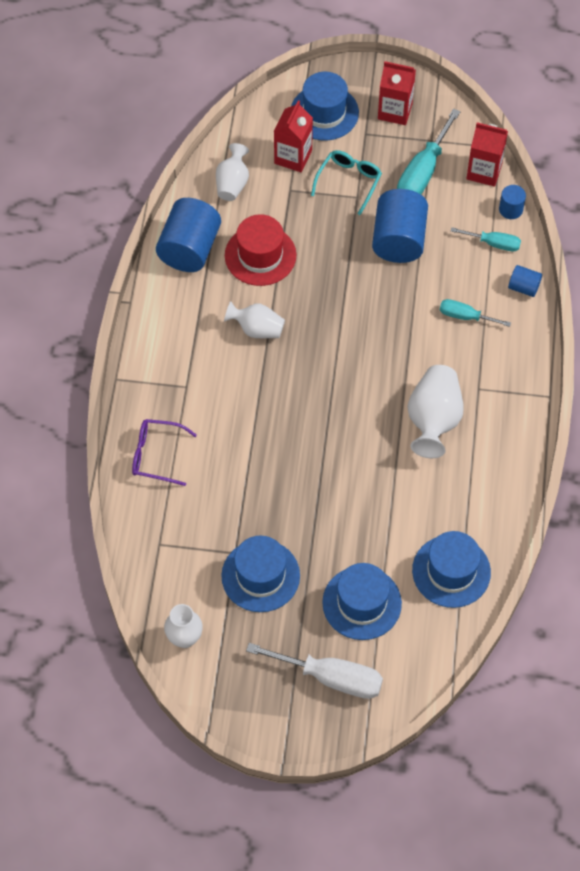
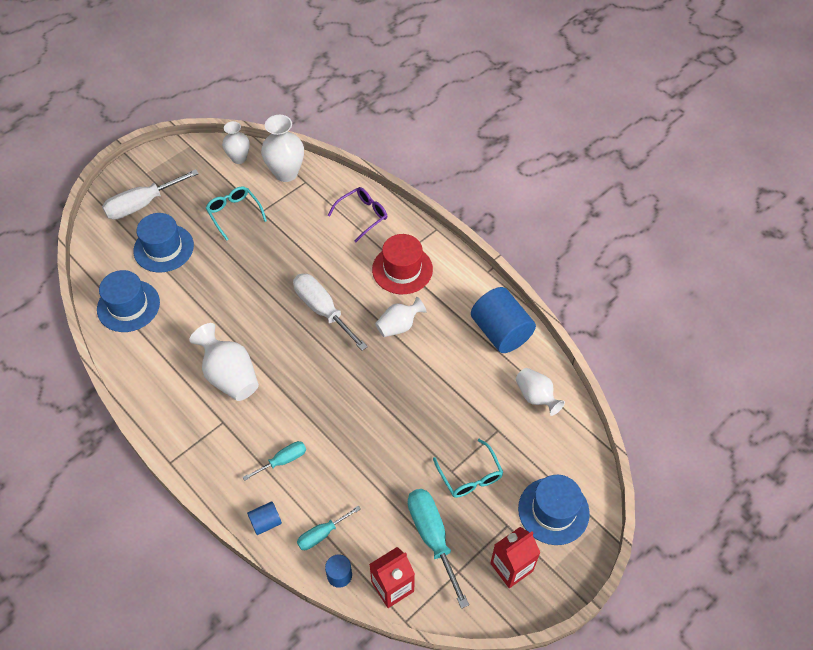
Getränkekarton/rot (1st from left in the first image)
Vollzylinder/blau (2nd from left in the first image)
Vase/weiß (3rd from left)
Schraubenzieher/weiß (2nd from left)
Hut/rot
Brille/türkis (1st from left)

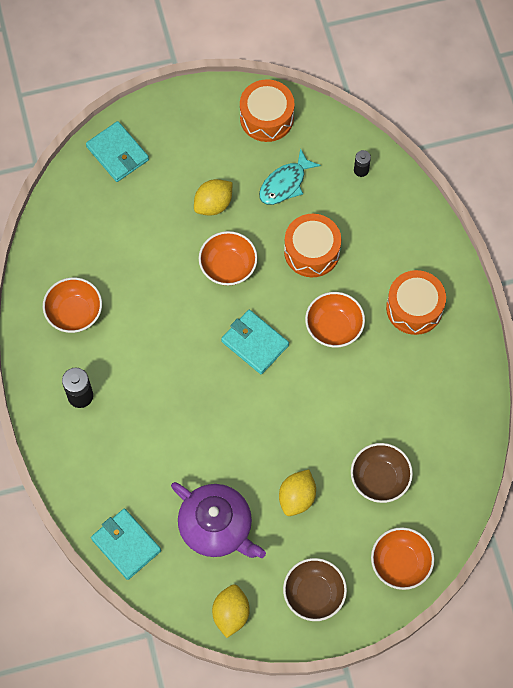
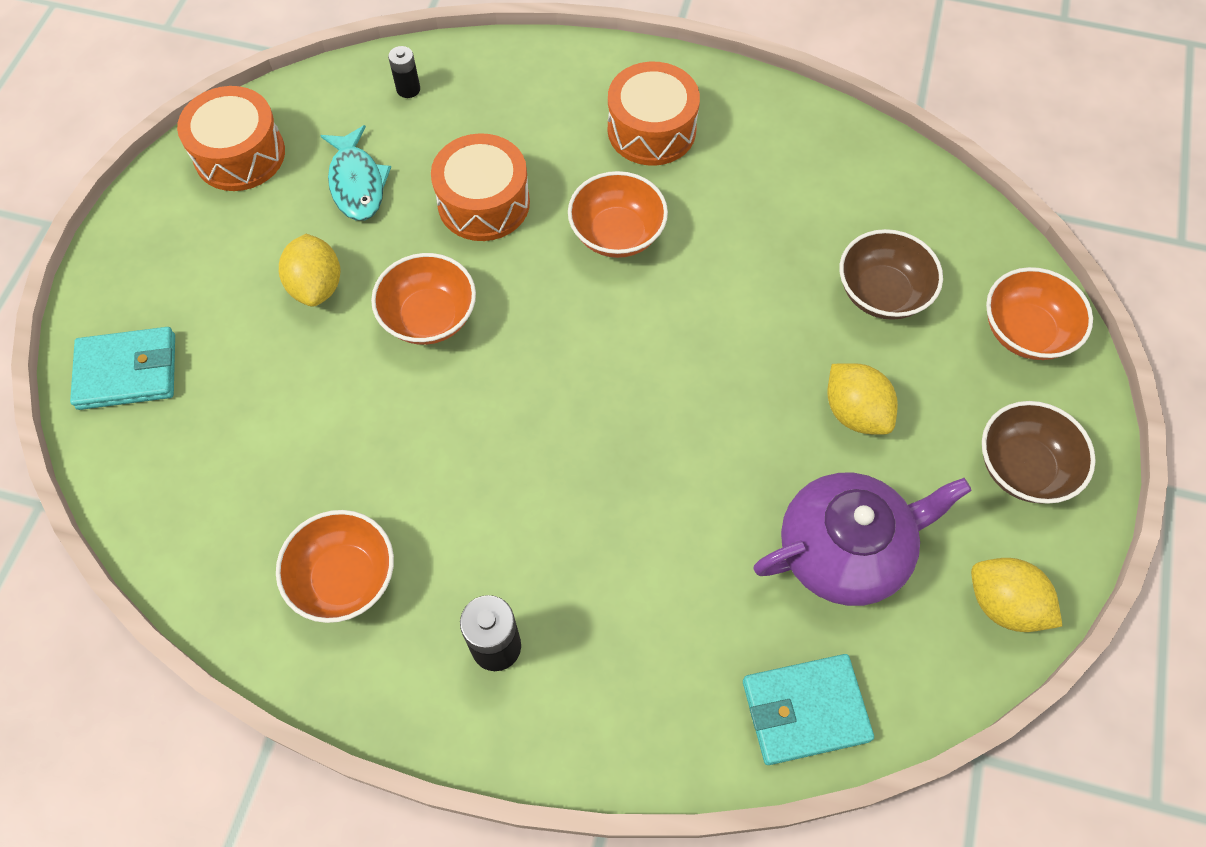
Geldbörse/türkis (3rd from left in the first image)

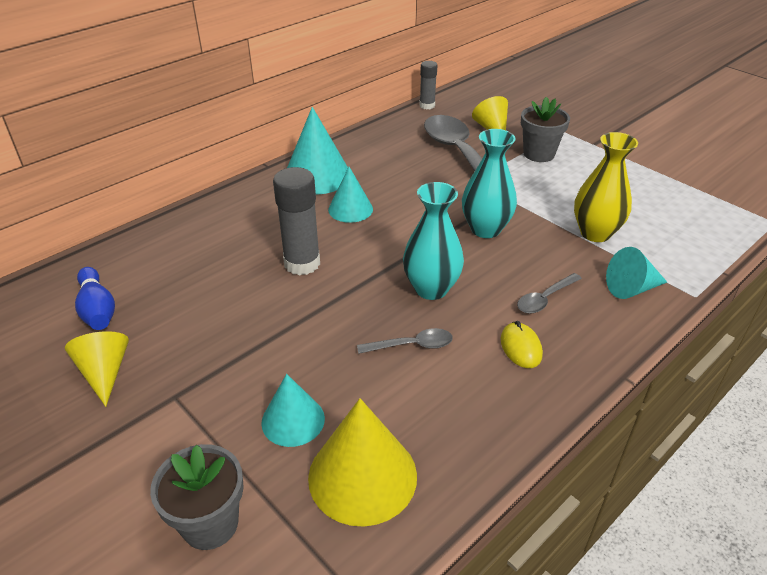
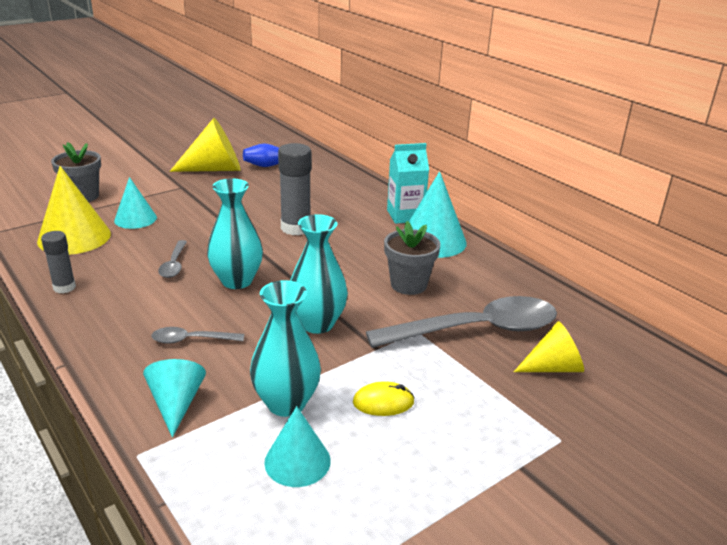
Getränkekarton/türkis
Kegel/türkis (3rd from left)
Klebestift/grau (1st from left)
Computermaus/gelb
Blumentopf/grau (2nd from left)
Vase/türkis (2nd from left)
Löffel/grau (2nd from left)
Kegel/gelb (2nd from left)

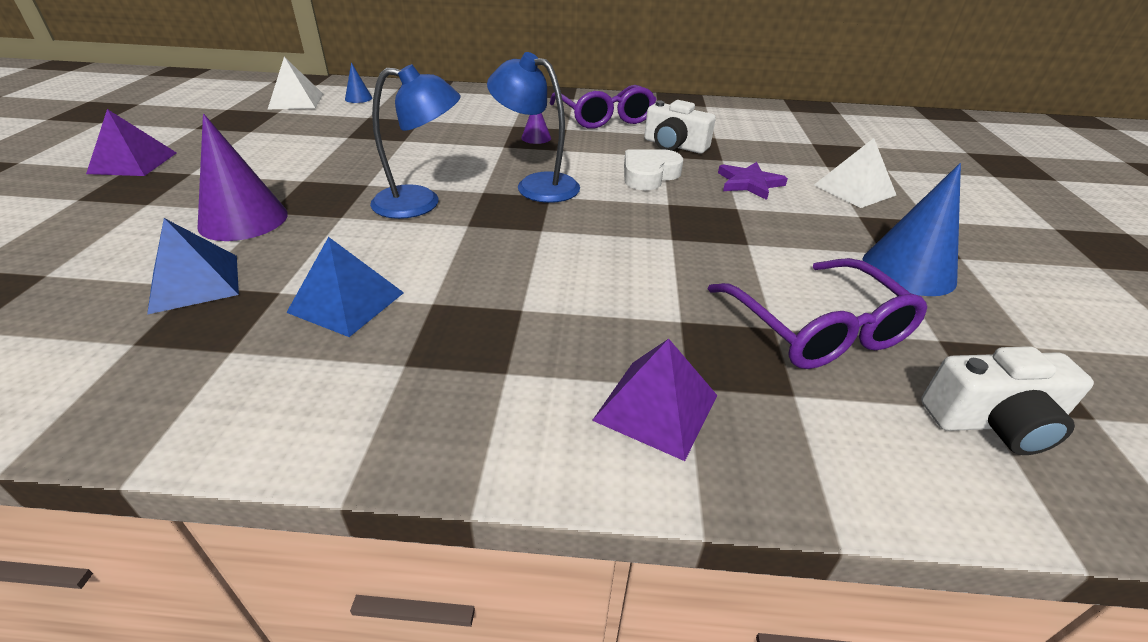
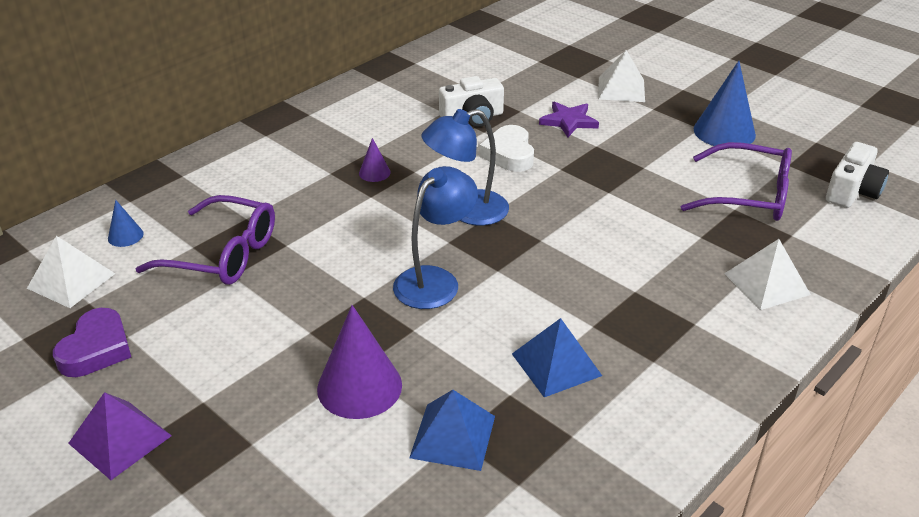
Herz/lila
Brille/lila (1st from left)
Pyramide/weiß (3rd from left)

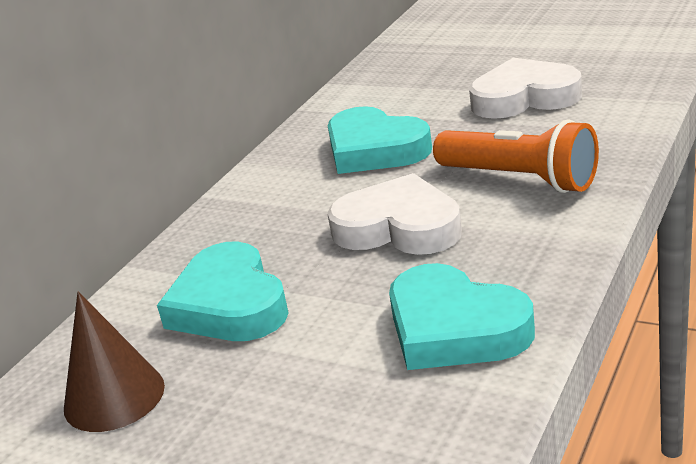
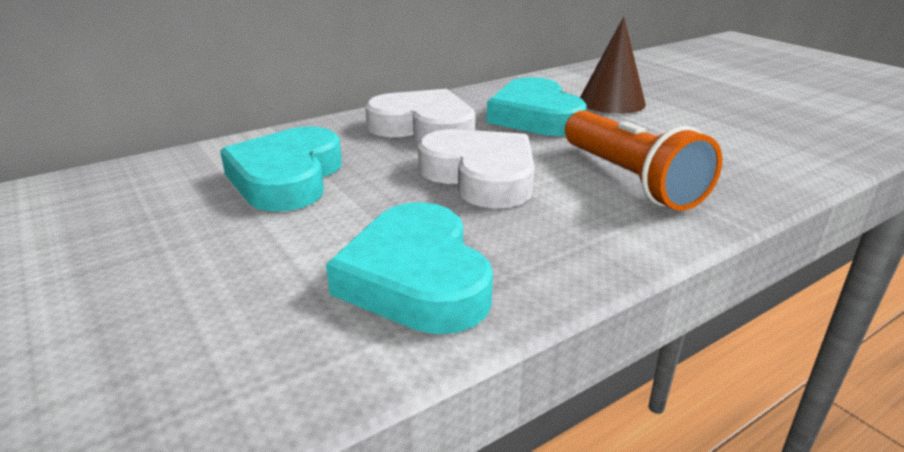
Kegel/braun
Herz/weiß (1st from left)

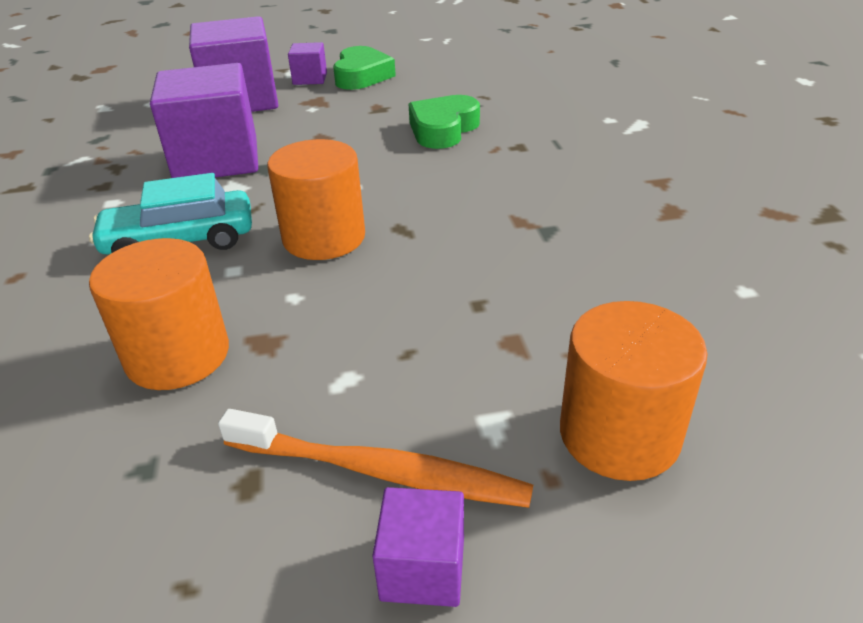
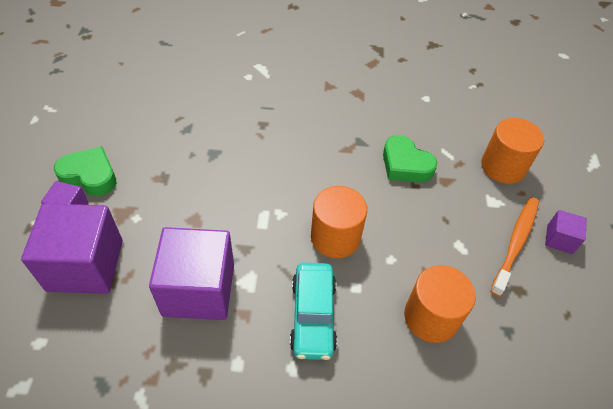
Herz/grün (2nd from left)

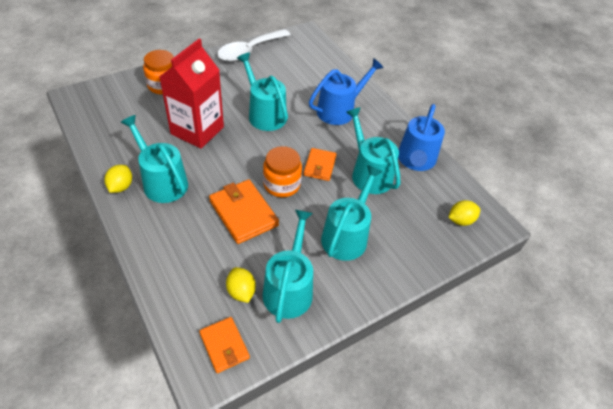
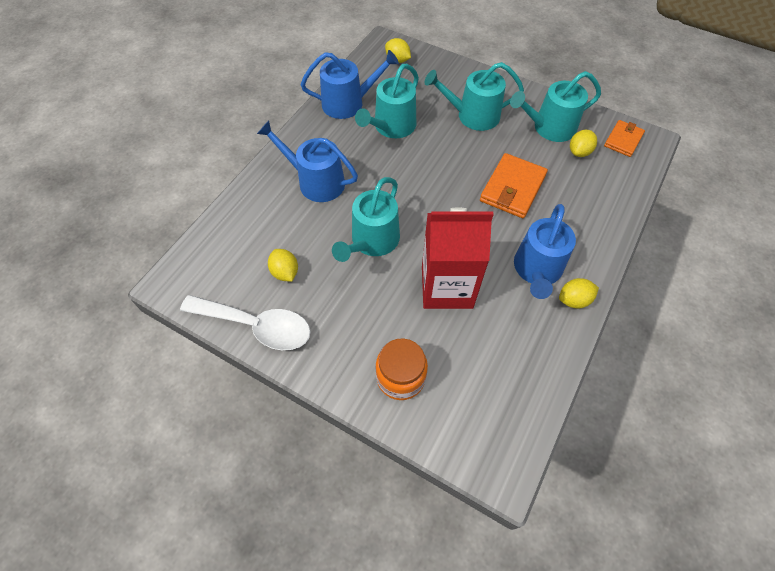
Einmachglas/orange (2nd from left in the first image)
Geldbörse/orange (3rd from left in the first image)
Zitrone/gelb (1st from left)
Gießkanne/blau (3rd from left)

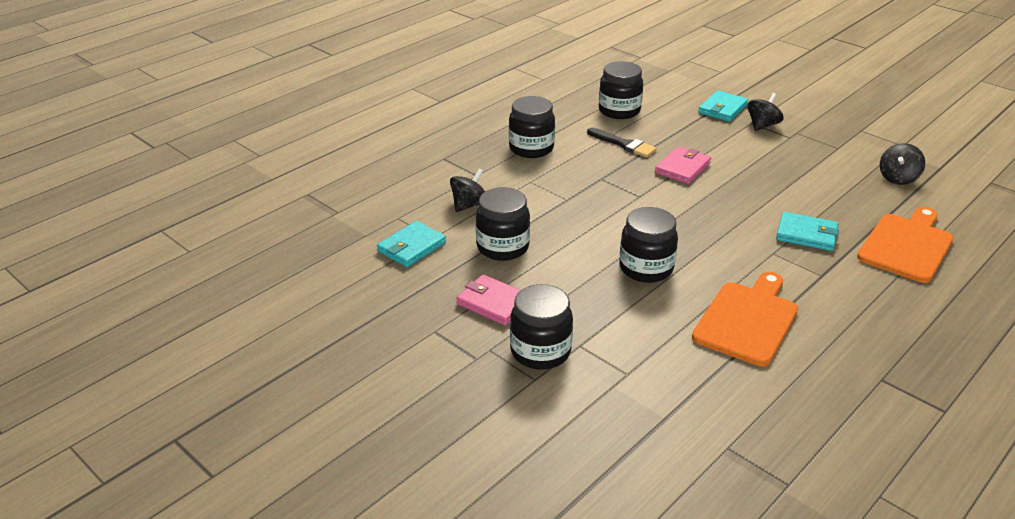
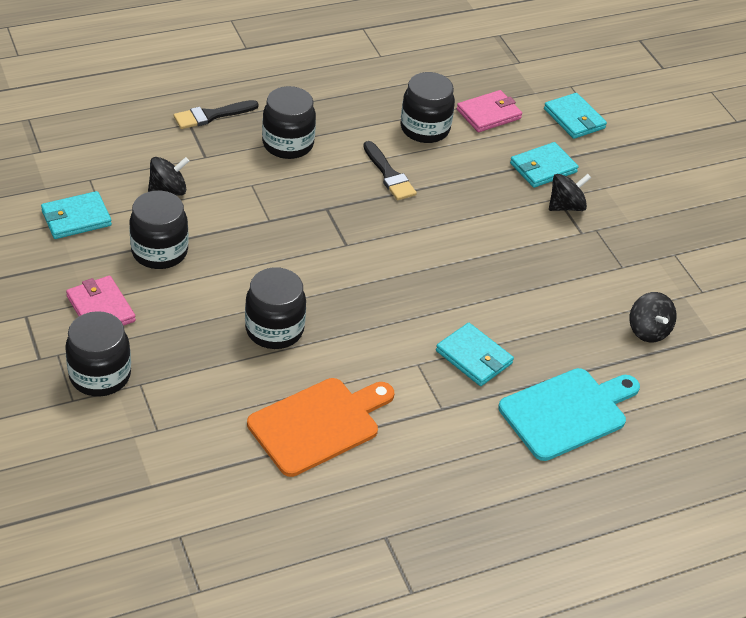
Pinsel/schwarz (1st from left)
Geldbörse/türkis (4th from left)
Geldbörse/rosa (2nd from left)
Schneidebrett/türkis
Kreisel/schwarz (3rd from left)

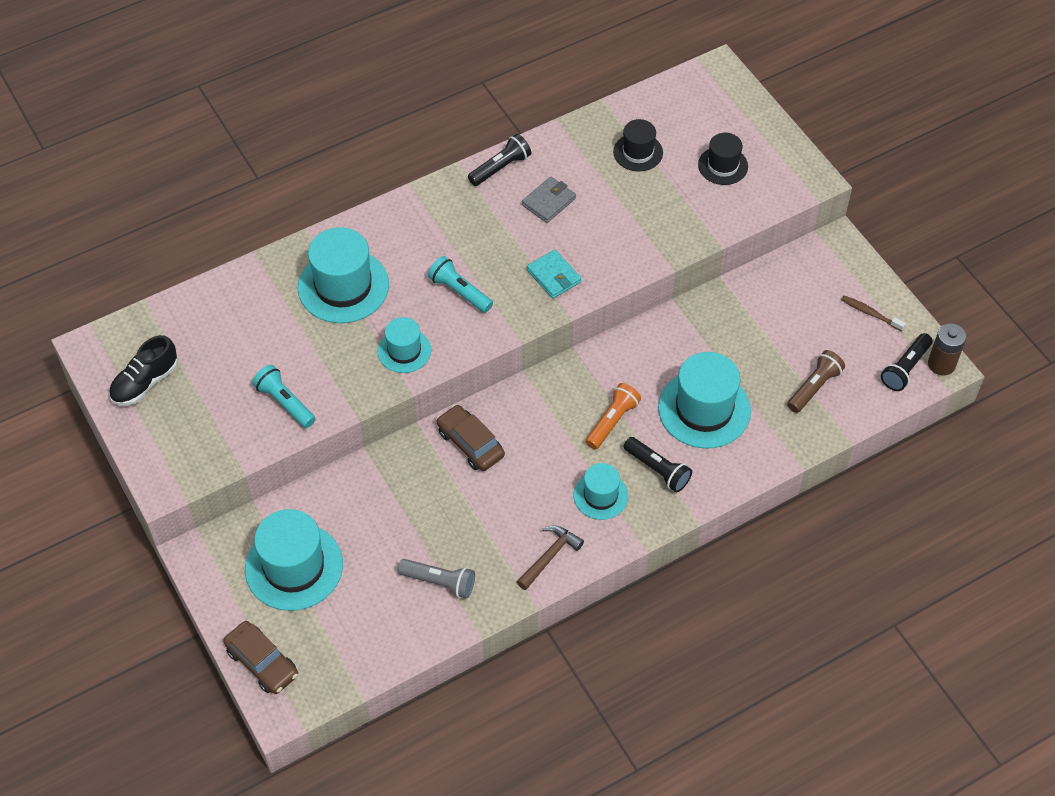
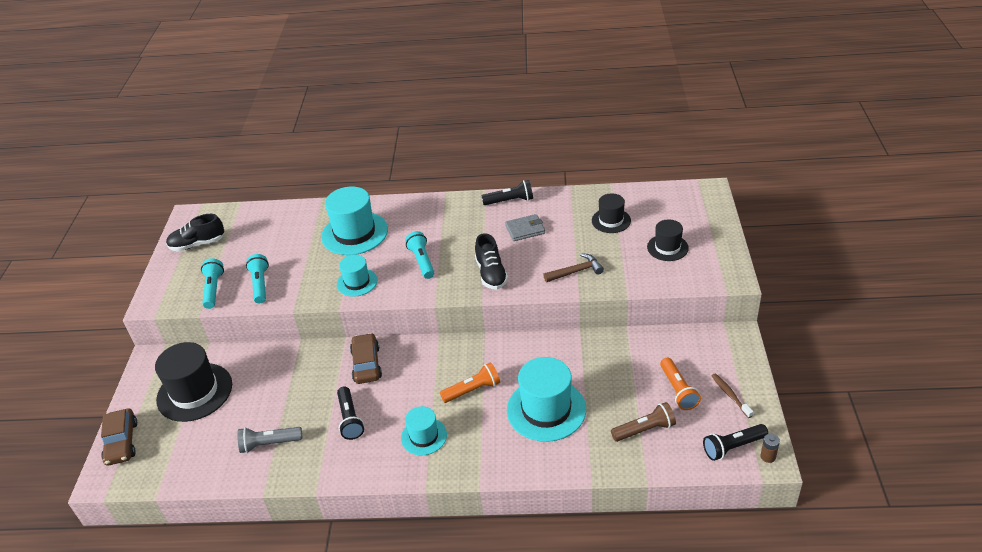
Taschenlampe/türkis (1st from left)
Taschenlampe/orange (2nd from left)
Hammer/braun
Taschenlampe/schwarz (1st from left)
Schuh/schwarz (2nd from left)
Hut/schwarz (1st from left)
Taschenlampe/grau
Batterie/braun

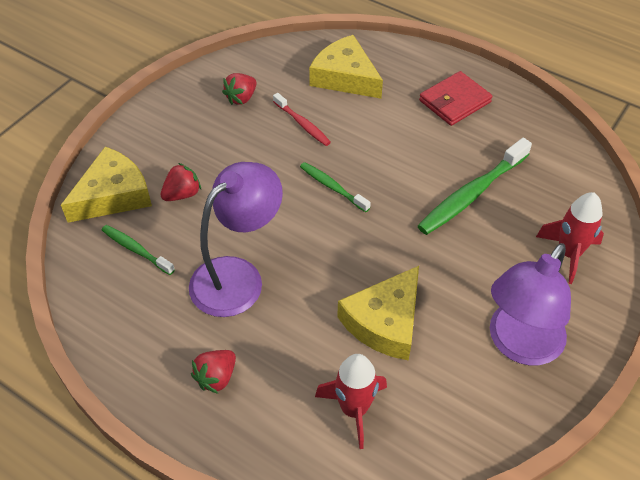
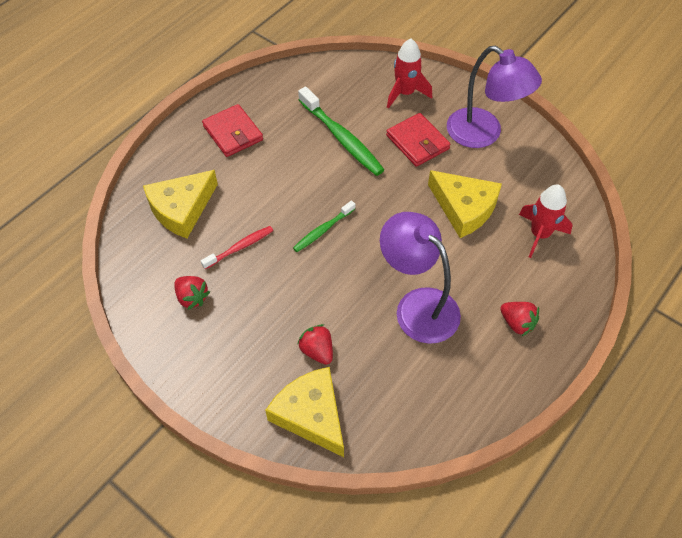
Zahnbürste/grün (1st from left in the first image)
Geldbörse/rot (2nd from left)

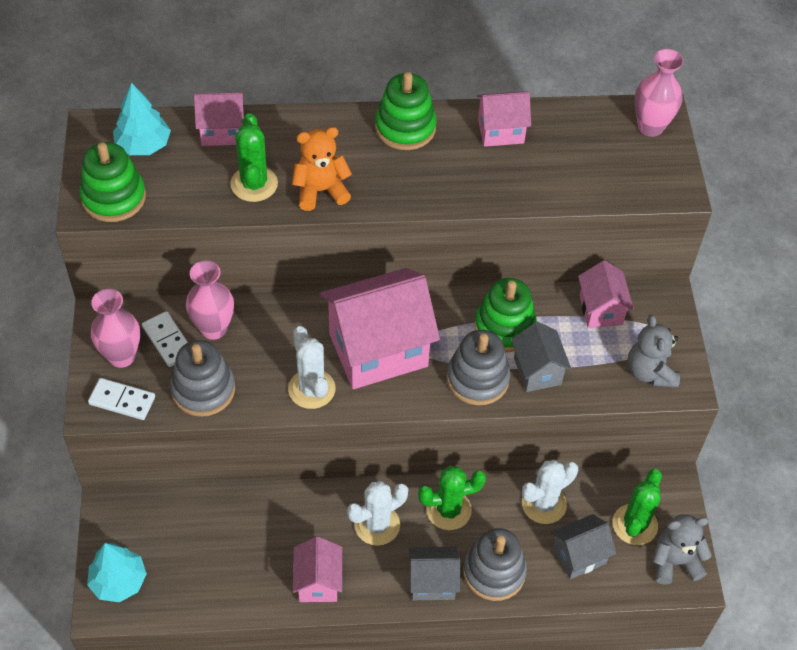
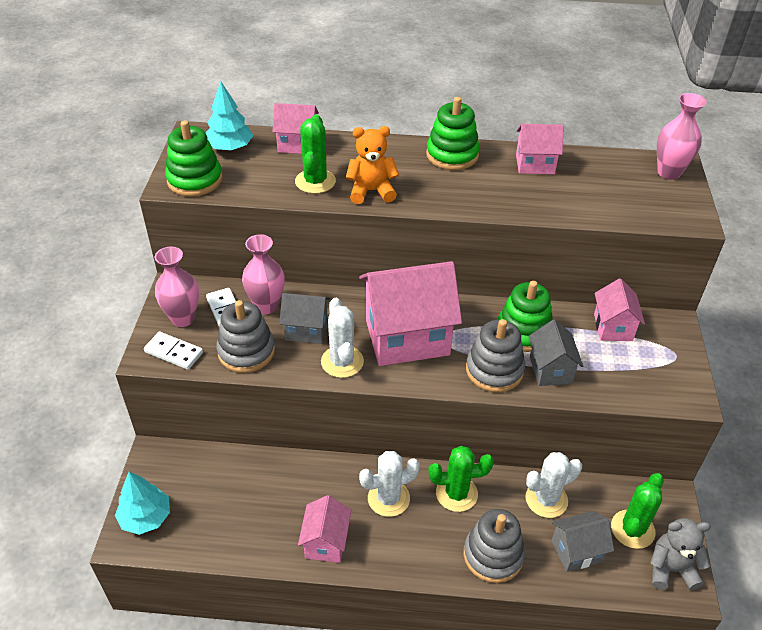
Teddybär/grau (1st from left in the first image)
Haus/grau (1st from left)

